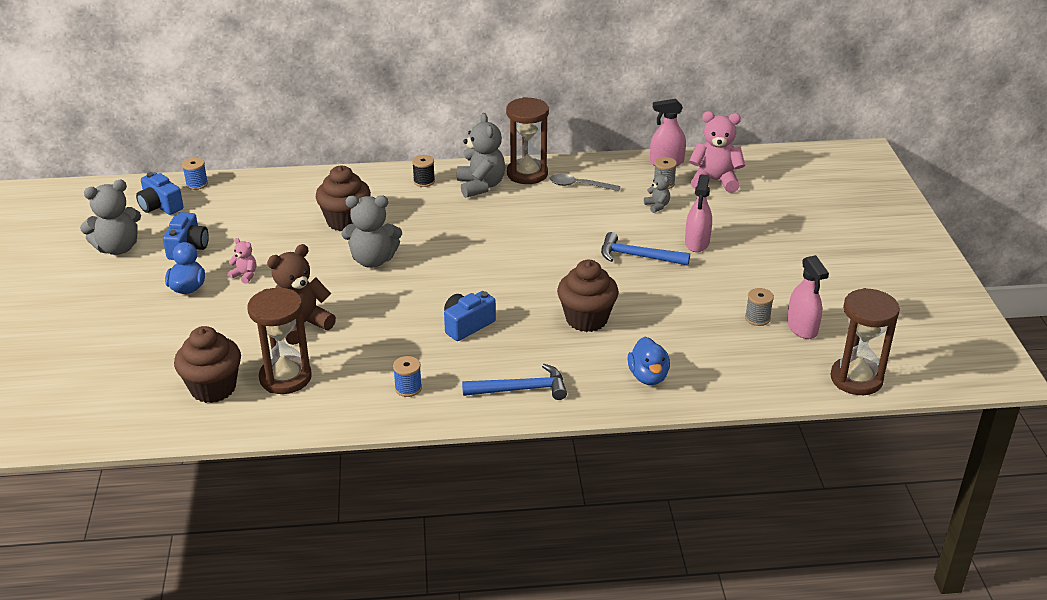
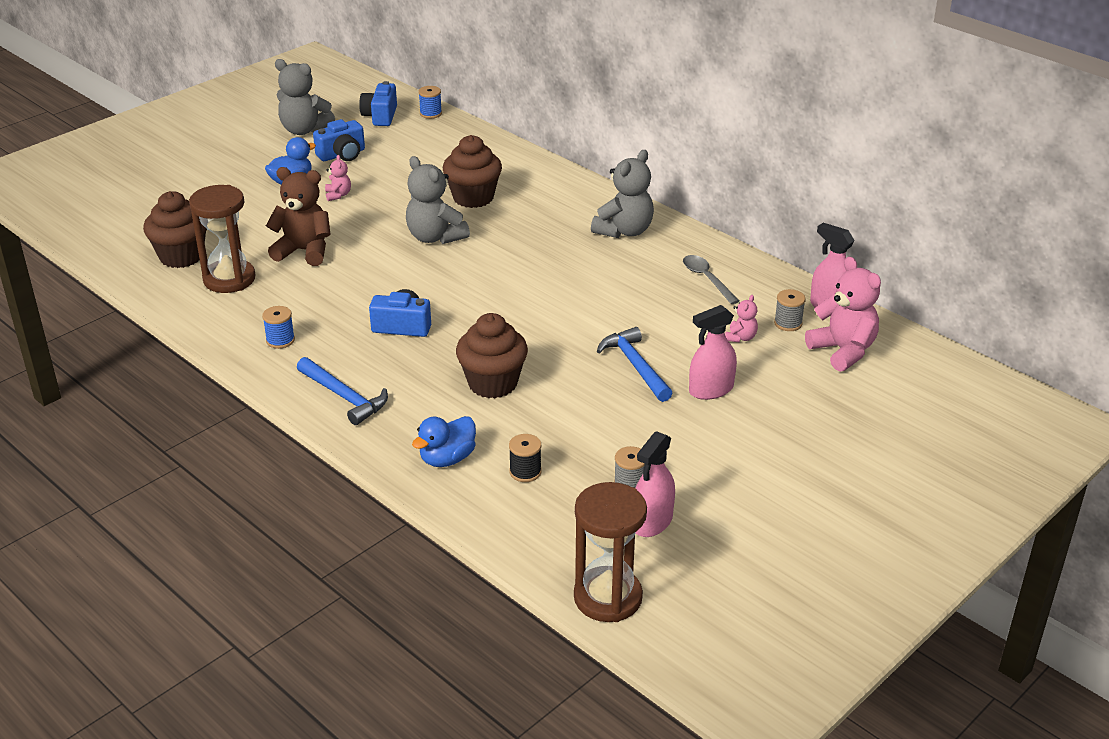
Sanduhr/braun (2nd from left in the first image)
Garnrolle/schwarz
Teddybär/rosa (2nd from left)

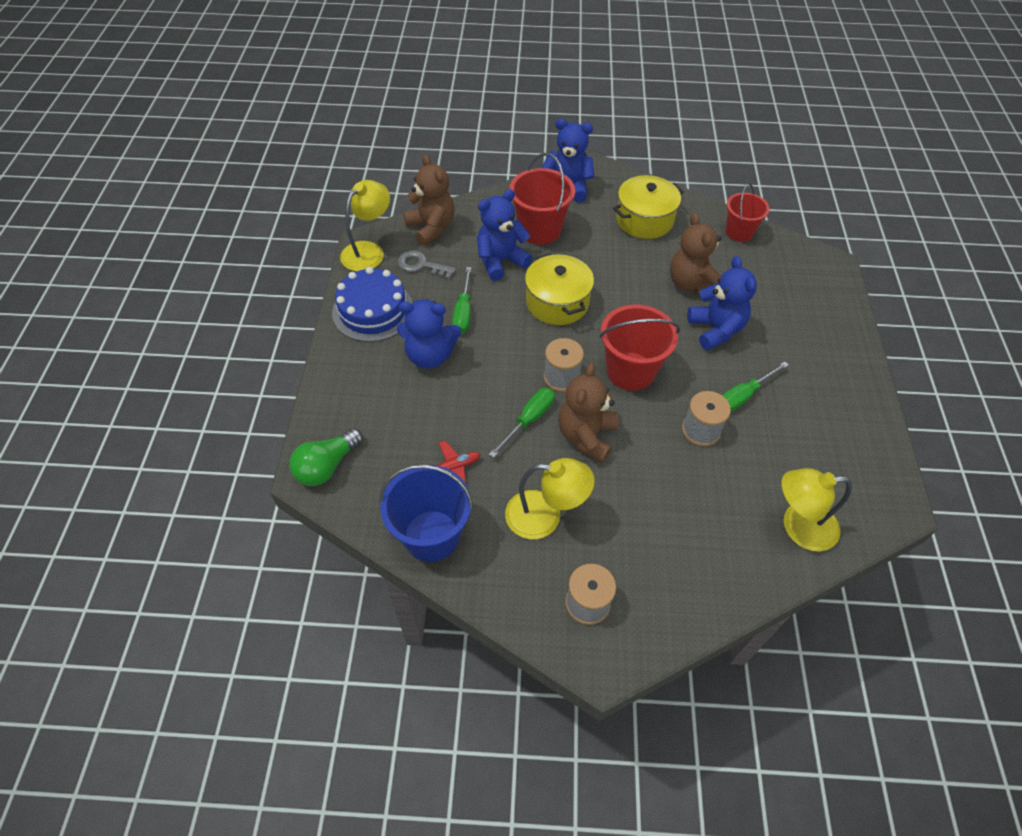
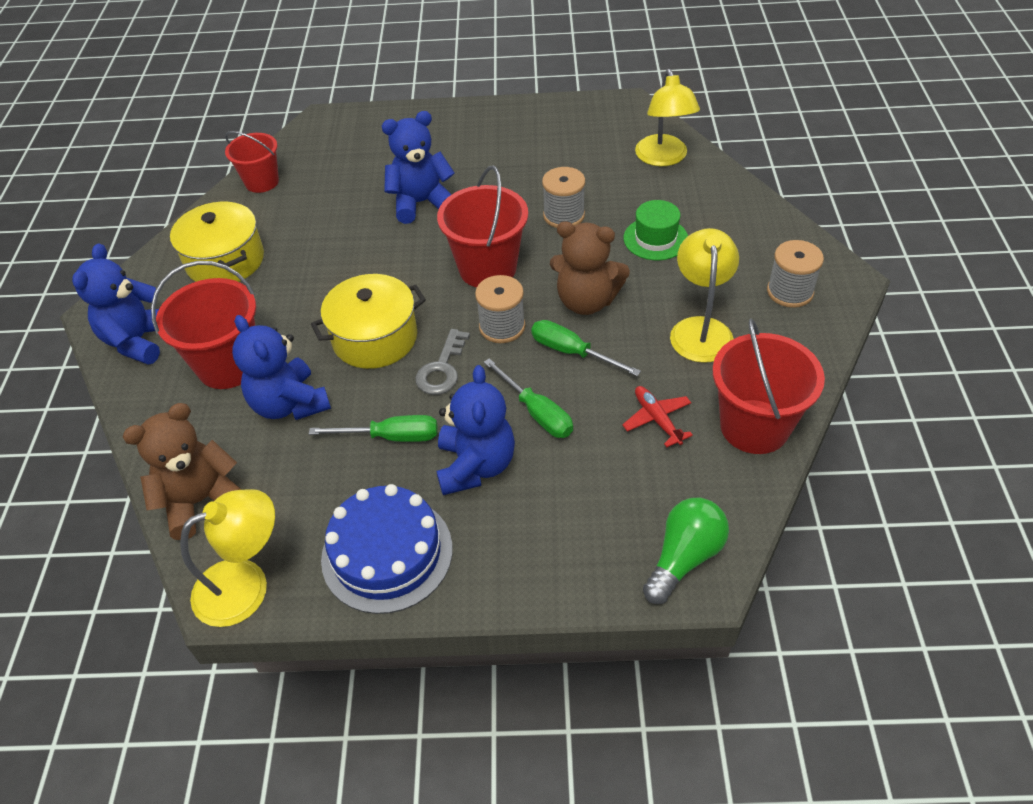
Teddybär/braun (3rd from left in the first image)
Hut/grün
Schlüssel/grau
Schraubenzieher/grün (2nd from left)
Eimer/rot (4th from left)
Glühbirne/grün
Lampe/gelb (1st from left)

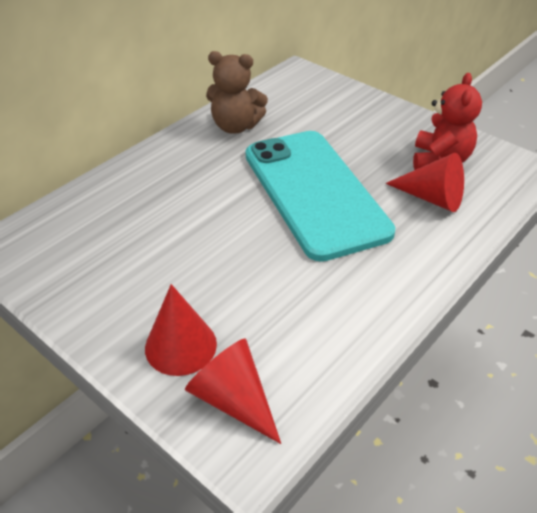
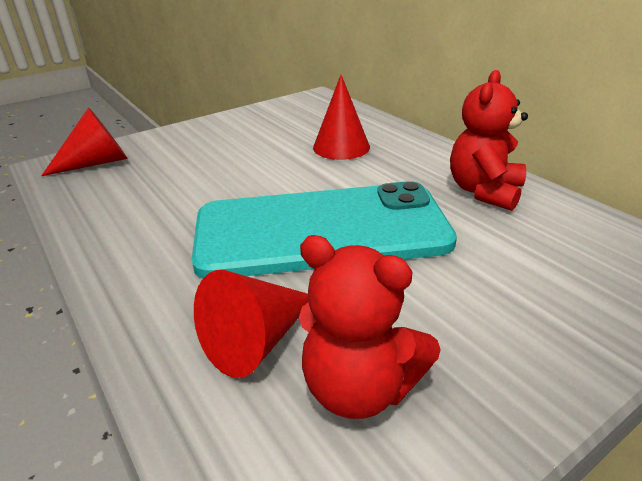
Kegel/rot (3rd from left)
Teddybär/rot (2nd from left)

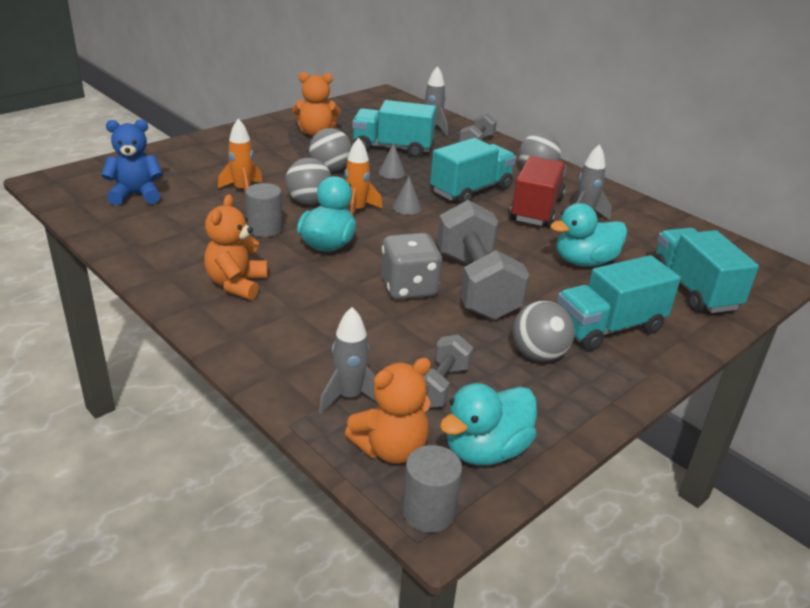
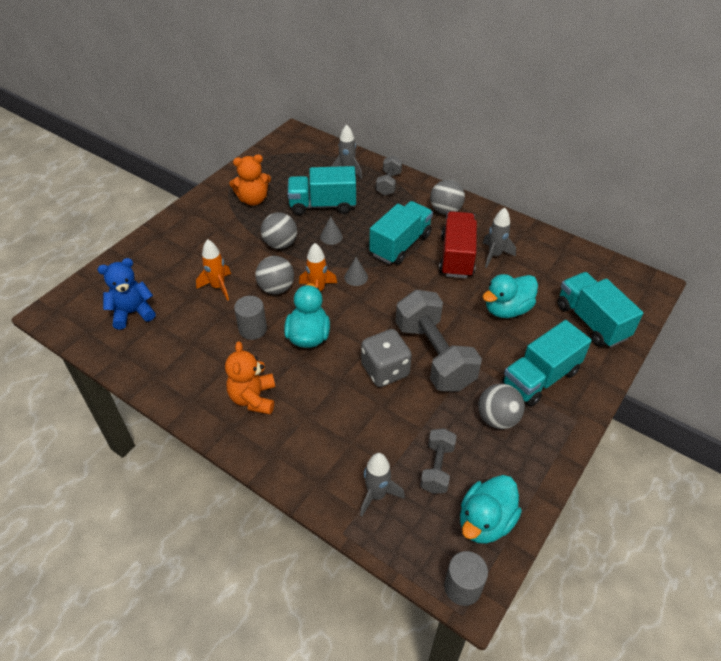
Teddybär/orange (3rd from left in the first image)

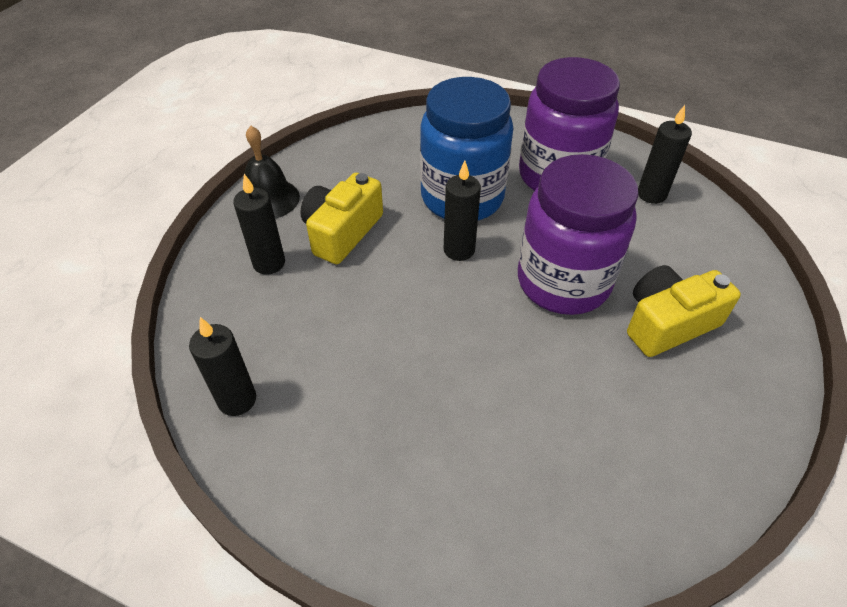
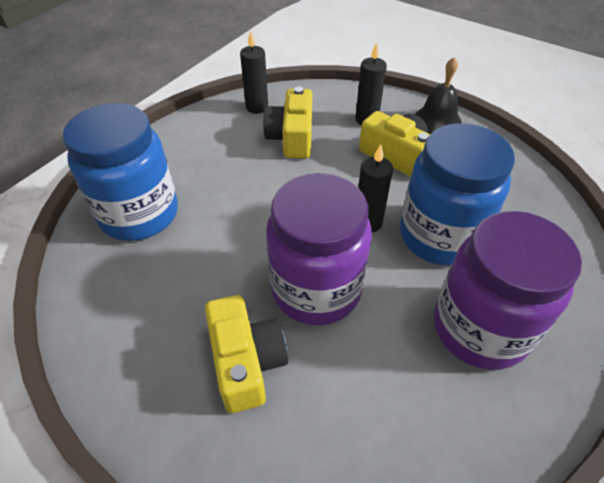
Kerze/schwarz (4th from left in the first image)
Einmachglas/blau (1st from left)
Kamera/gelb (2nd from left)

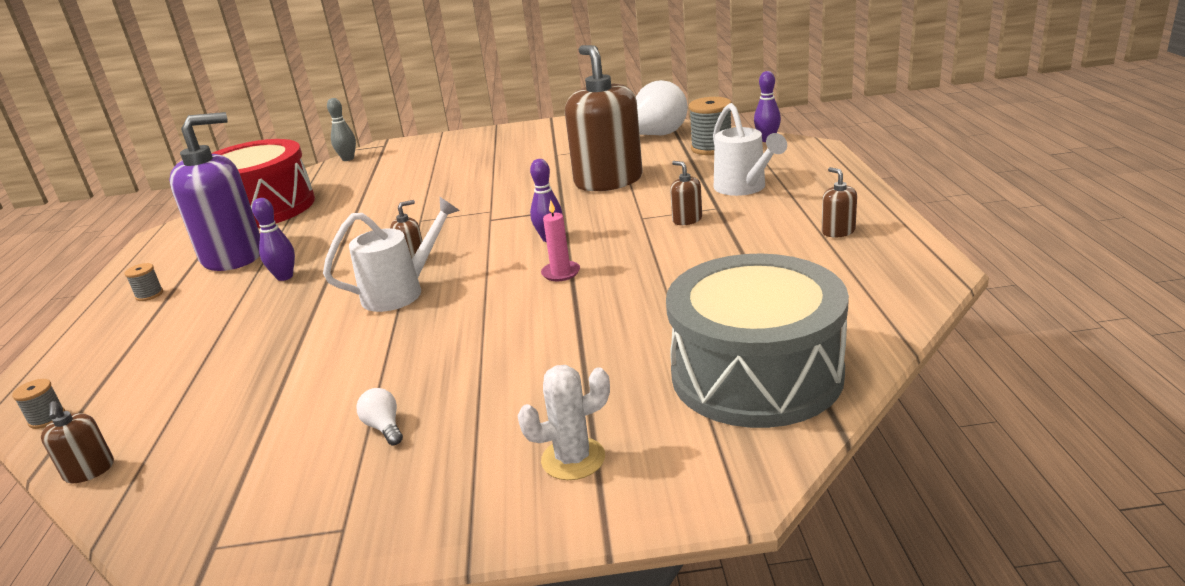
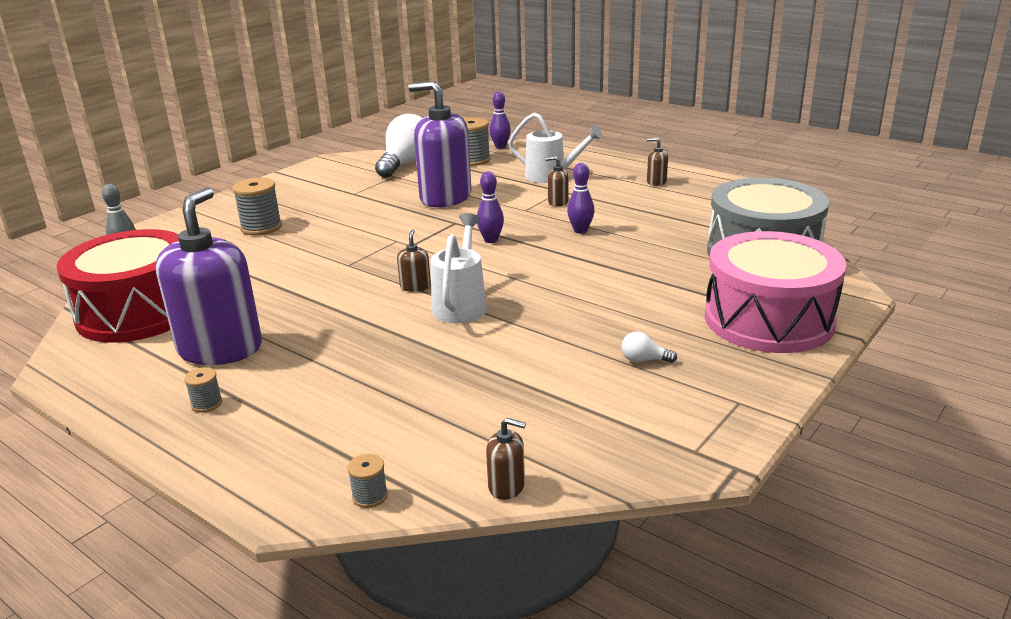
Kerze/rosa
Garnrolle/grau (2nd from left)
Bowlingkegel/lila (3rd from left)
Trommel/rosa
Seifenspender/lila (2nd from left)

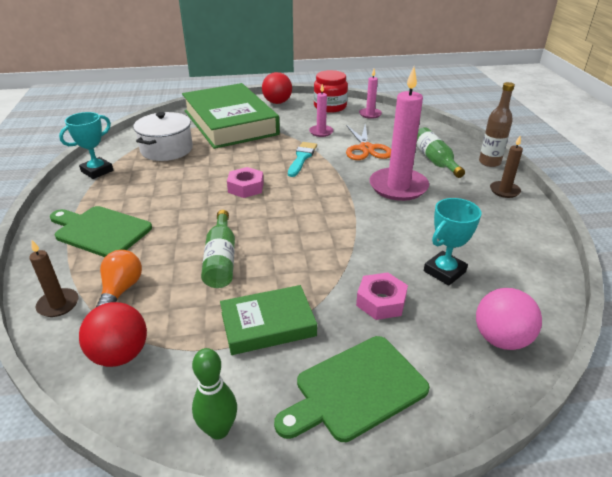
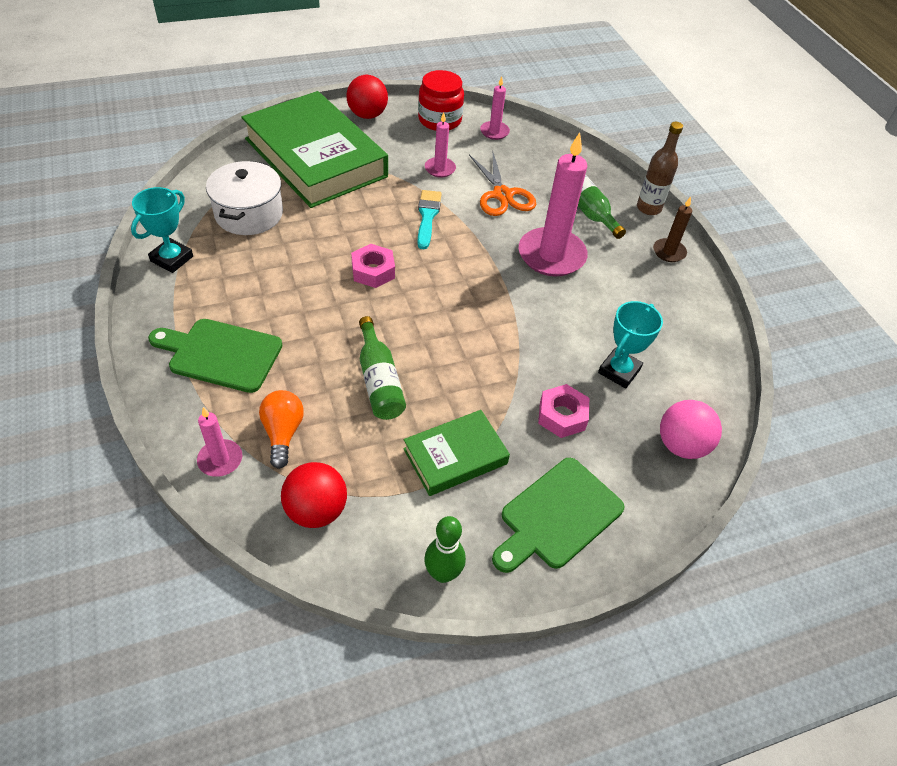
Kerze/rosa (1st from left)

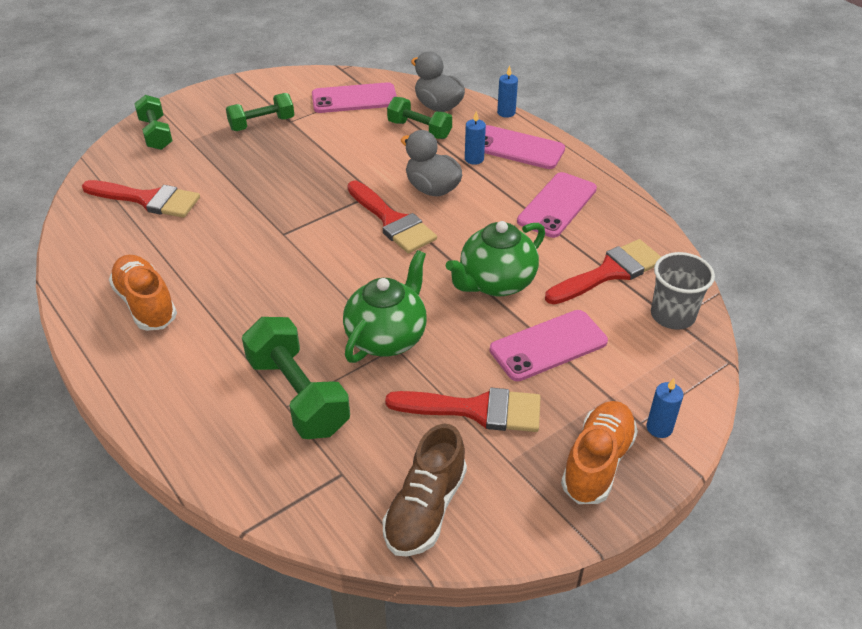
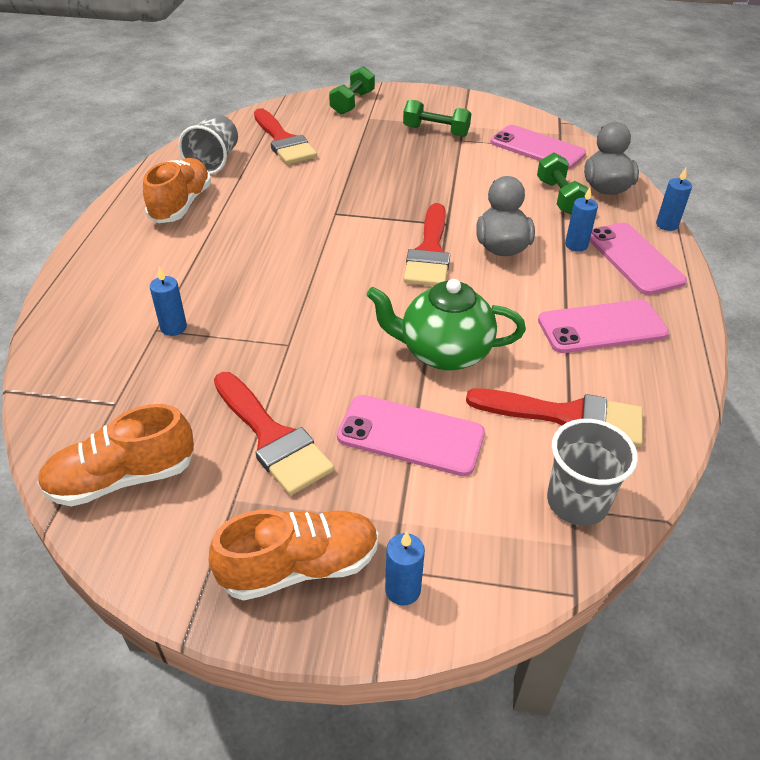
Teekanne/grün (1st from left in the first image)
Becher/grau (1st from left)
Kerze/blau (1st from left)
Schuh/orange (1st from left)

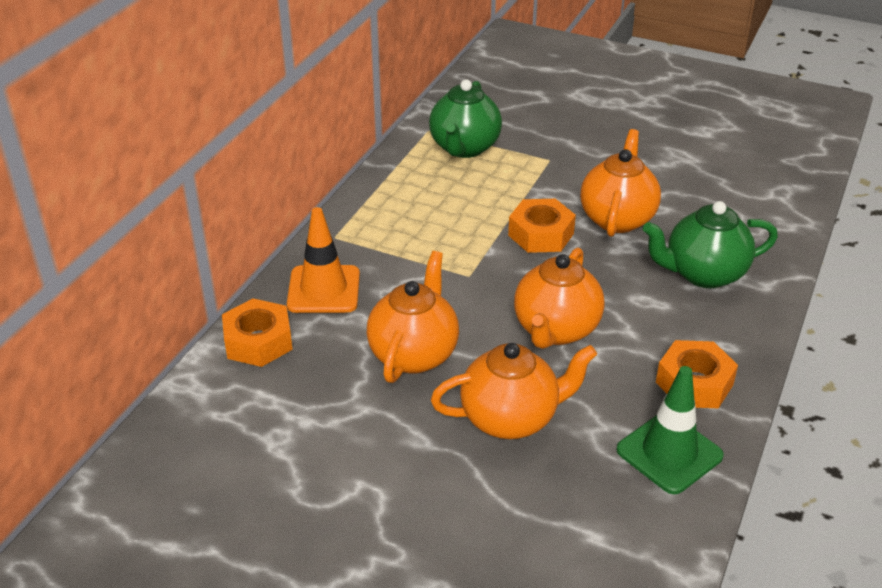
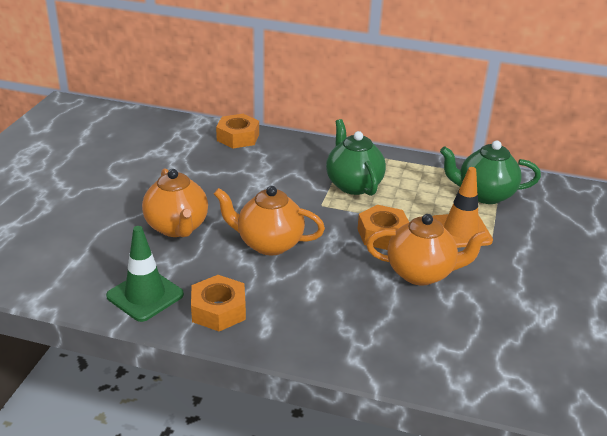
Teekanne/orange (1st from left in the first image)
Leitkegel/orange
Teekanne/grün (1st from left)

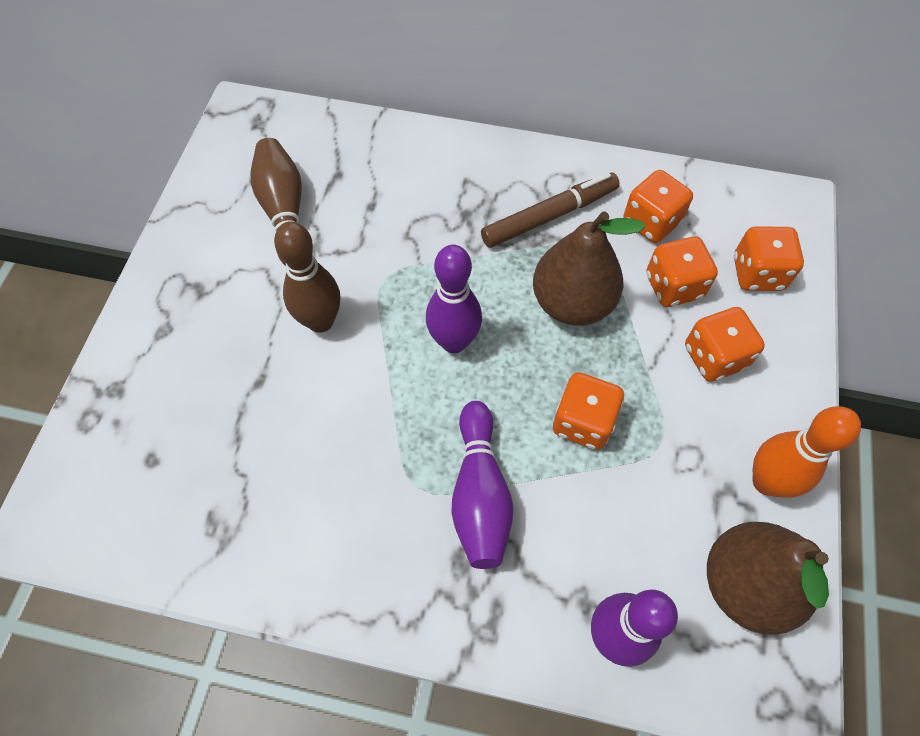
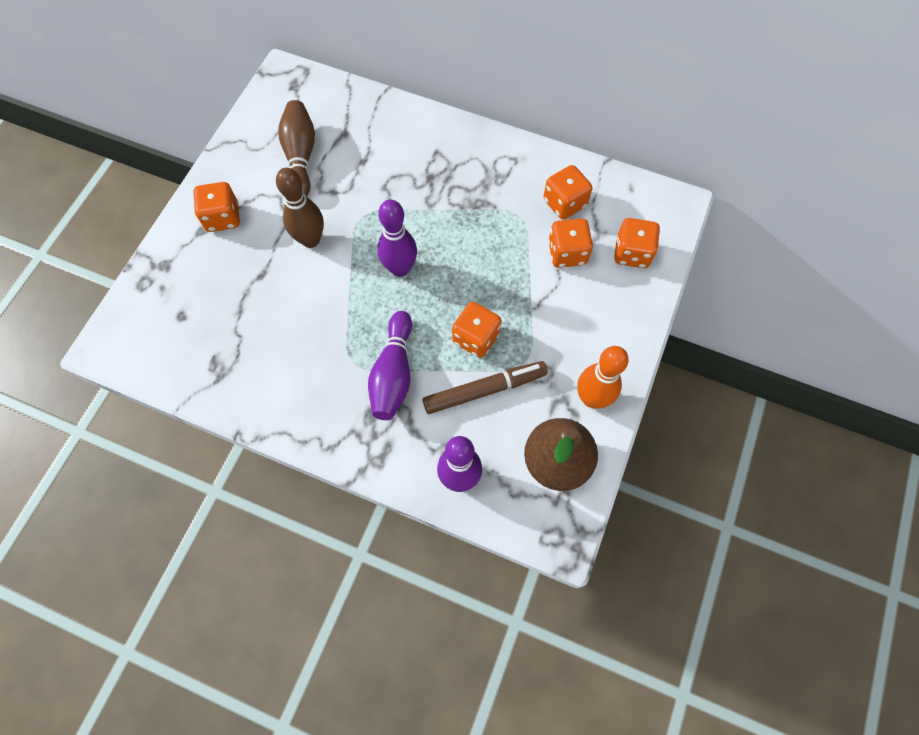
Birne/braun (1st from left in the first image)
Filzstift/braun
Spielwürfel/orange (1st from left)

